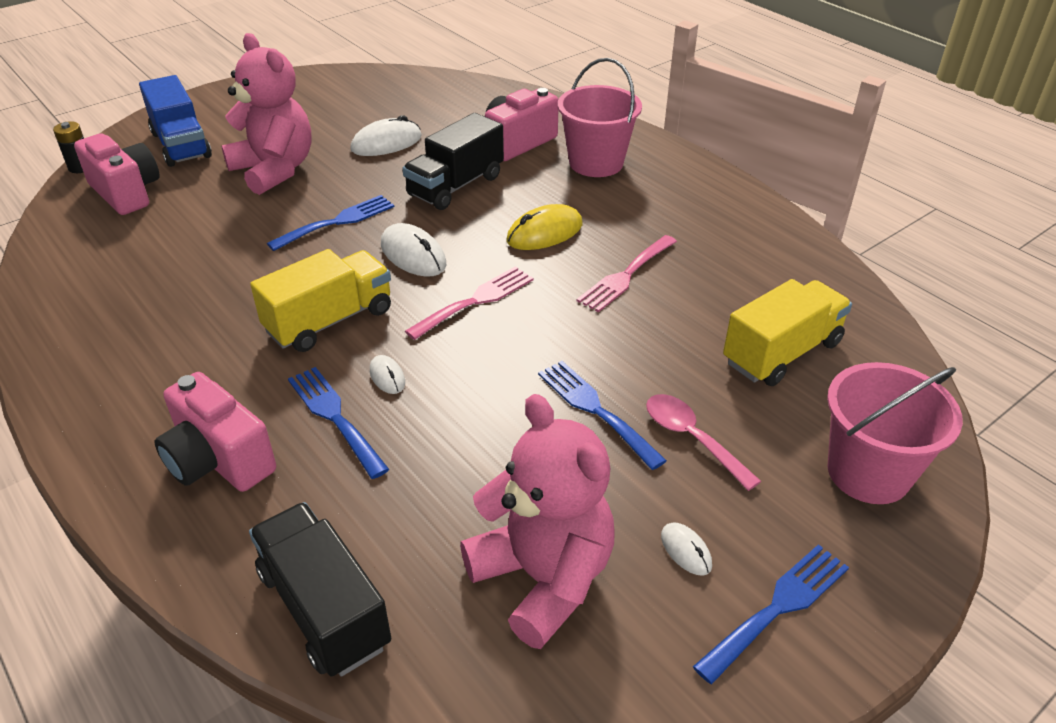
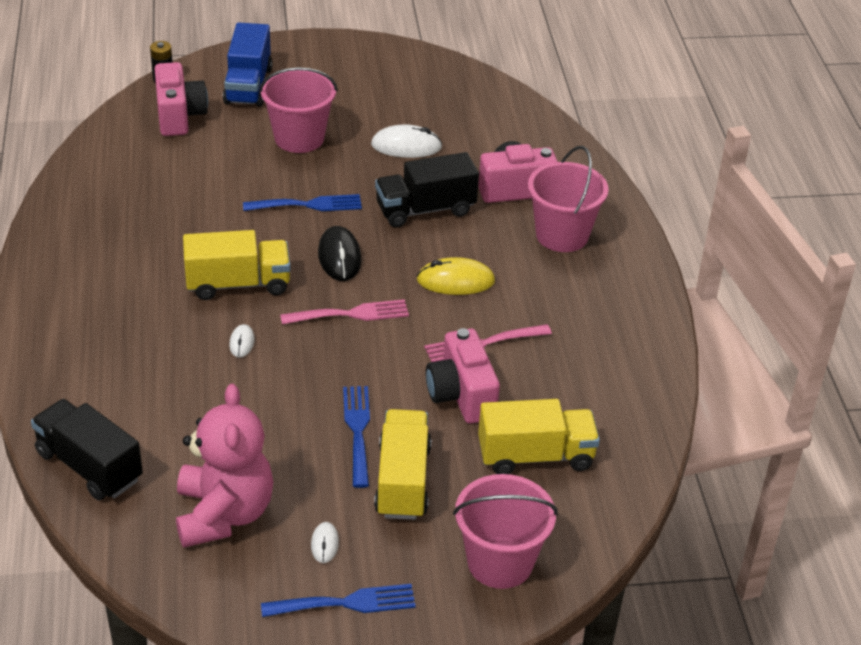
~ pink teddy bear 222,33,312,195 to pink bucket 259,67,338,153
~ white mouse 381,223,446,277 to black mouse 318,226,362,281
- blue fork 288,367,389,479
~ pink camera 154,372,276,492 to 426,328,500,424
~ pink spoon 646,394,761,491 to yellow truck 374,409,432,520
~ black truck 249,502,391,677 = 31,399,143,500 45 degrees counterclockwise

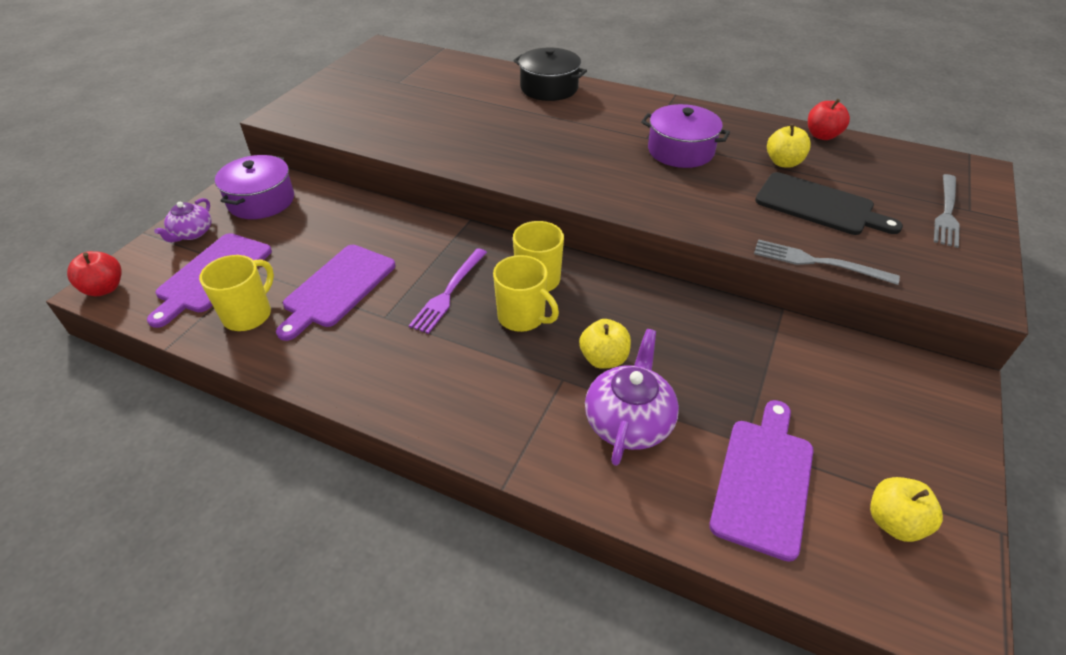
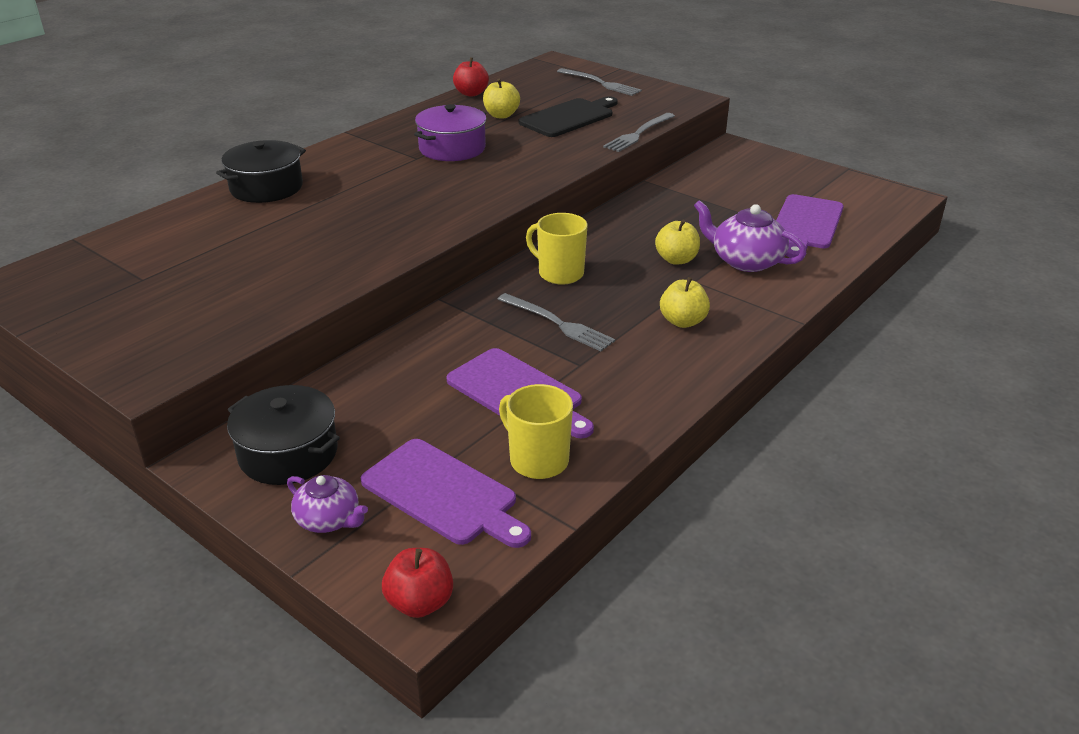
~ purple pot 215,155,294,219 to black pot 227,385,340,485
~ purple fork 409,248,487,334 to grey fork 498,293,615,351
- yellow mug 493,255,559,332
~ purple cutting board 709,400,813,562 = 776,194,844,258 105 degrees counterclockwise
~ yellow apple 870,477,943,542 to 660,277,710,328

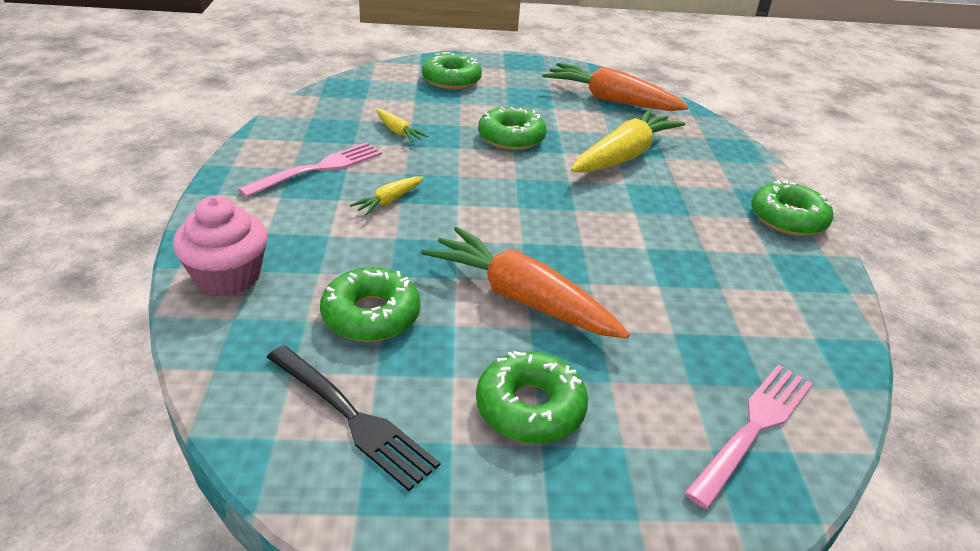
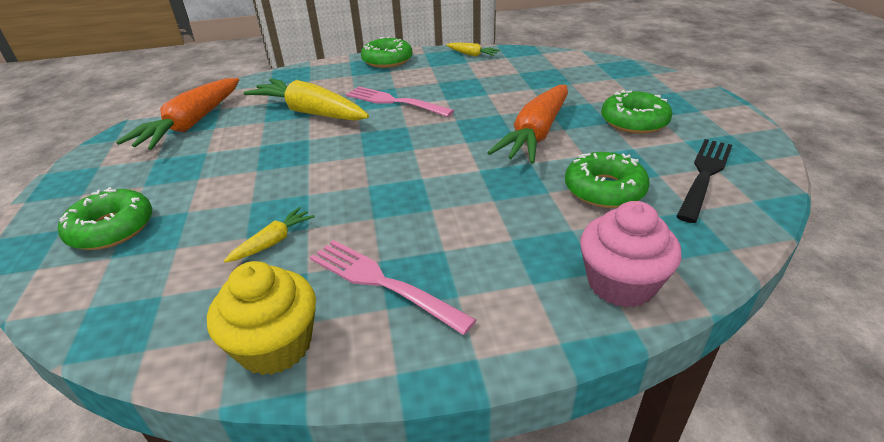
- green donut 478,107,547,150
~ yellow carrot 350,176,424,216 to 446,43,500,57
~ pink fork 685,365,813,509 to 346,86,454,117
+ yellow cupcake 207,261,316,375

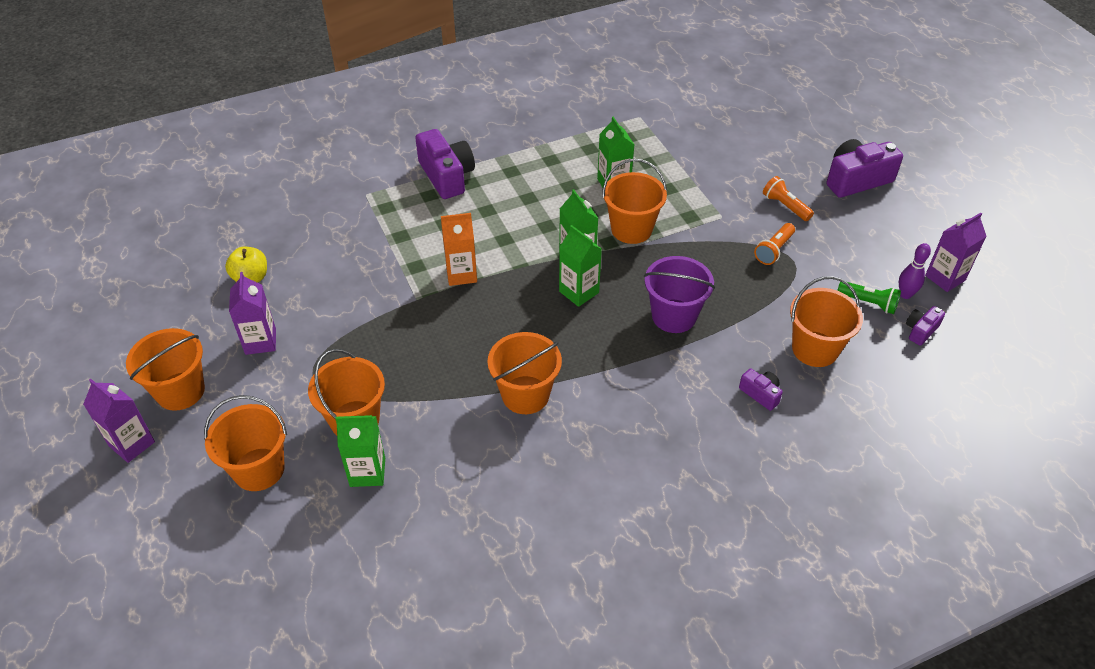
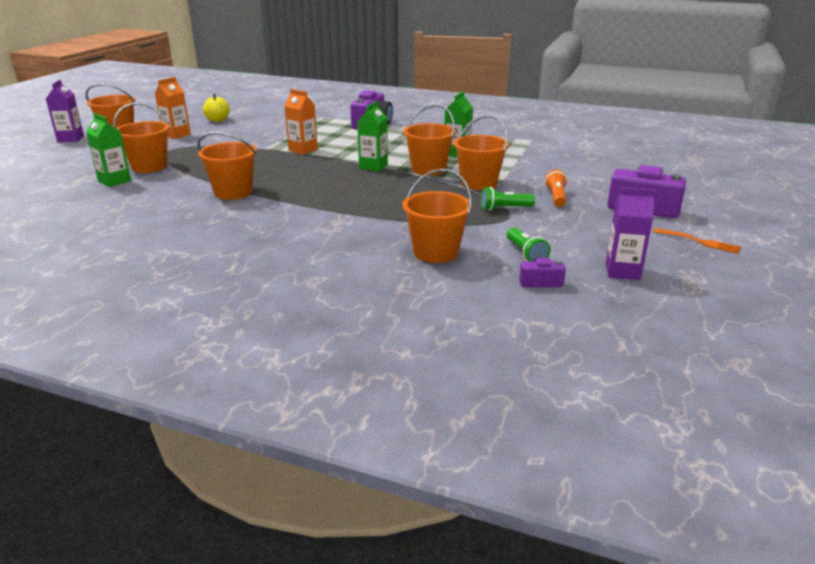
~ orange flashlight 754,223,795,265 to green flashlight 481,187,535,211
- green carton 559,225,602,307
- purple bowling pin 899,243,931,299
- purple bucket 644,256,715,333
~ purple carton 229,272,276,355 to orange carton 154,77,191,139
- purple camera 739,369,783,411
~ orange bucket 204,395,287,491 to 454,115,509,190
+ orange fork 653,228,741,254

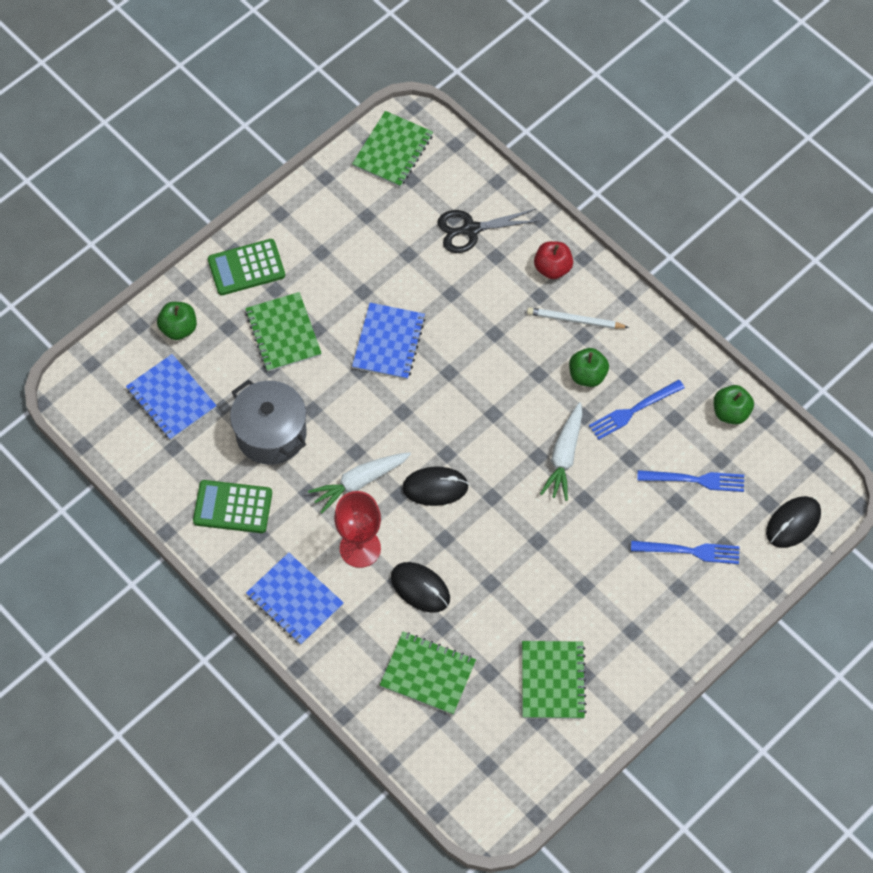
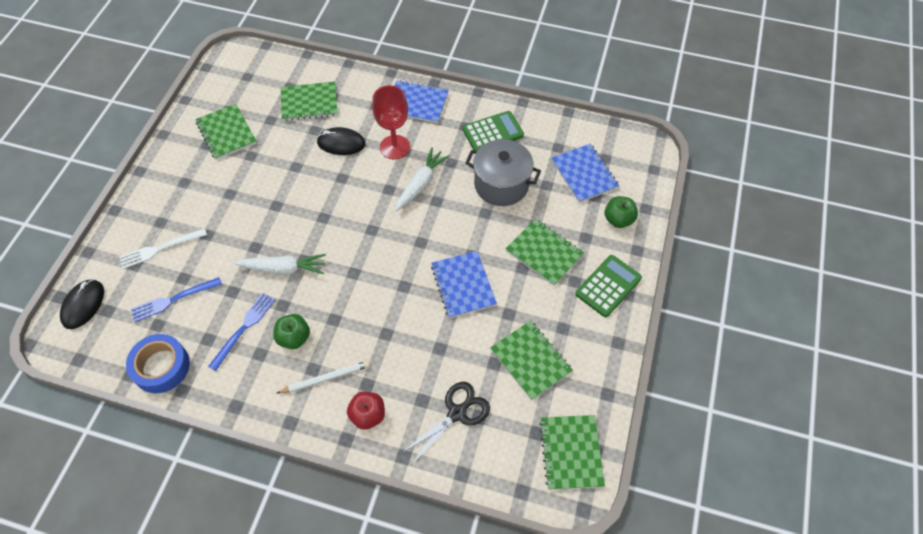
~ blue notebook 126,354,217,440 = 552,144,619,203 45 degrees clockwise
~ green apple 714,385,754,425 to blue tape 126,334,190,393
~ white carrot 540,402,582,501 = 234,254,326,274 105 degrees clockwise
- black mouse 402,467,469,506
~ blue fork 631,541,740,564 to white fork 119,228,207,269
+ green notebook 490,320,573,400

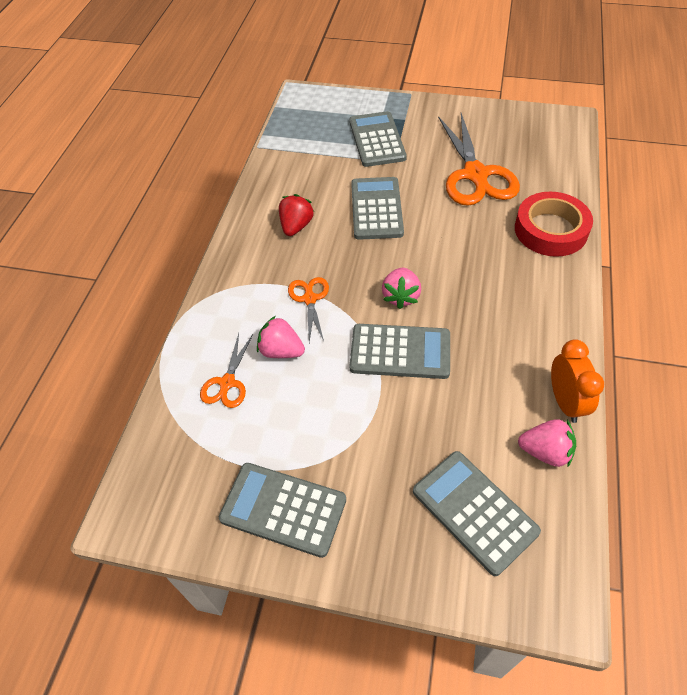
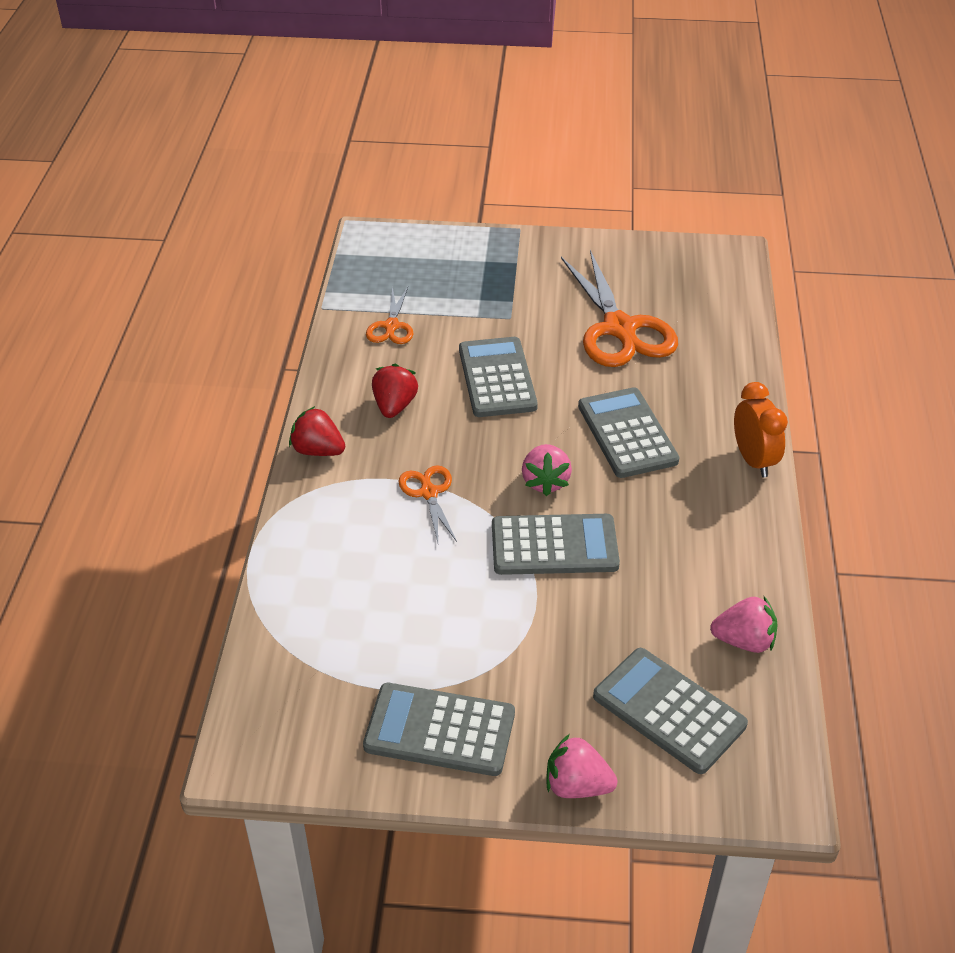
~ grey calculator 350,111,407,167 to 578,387,679,478
- red tape 515,192,593,257
~ pink strawberry 257,316,305,358 to 547,734,618,798
~ orange scissors 200,333,253,408 to 366,286,413,344
~ orange clock 551,339,604,423 to 734,382,788,477
+ red strawberry 289,406,345,456

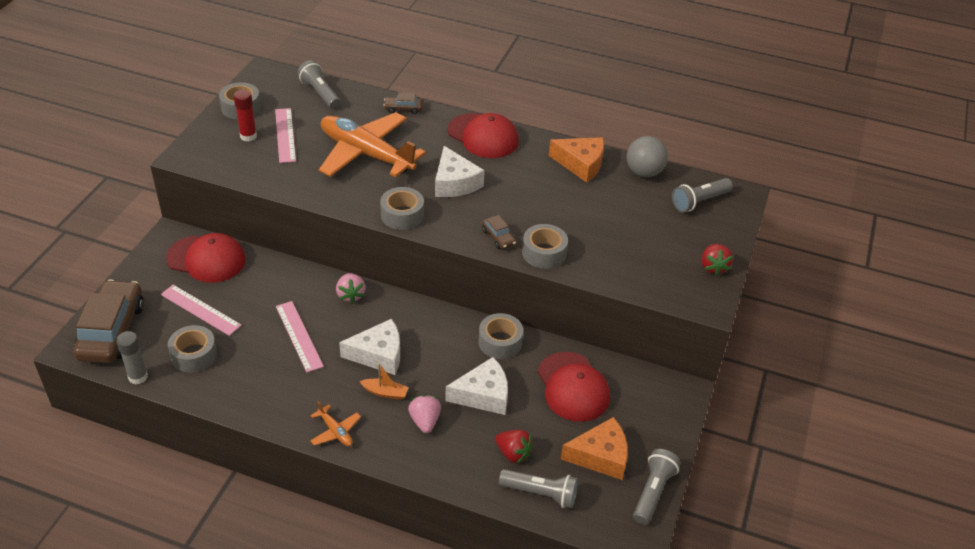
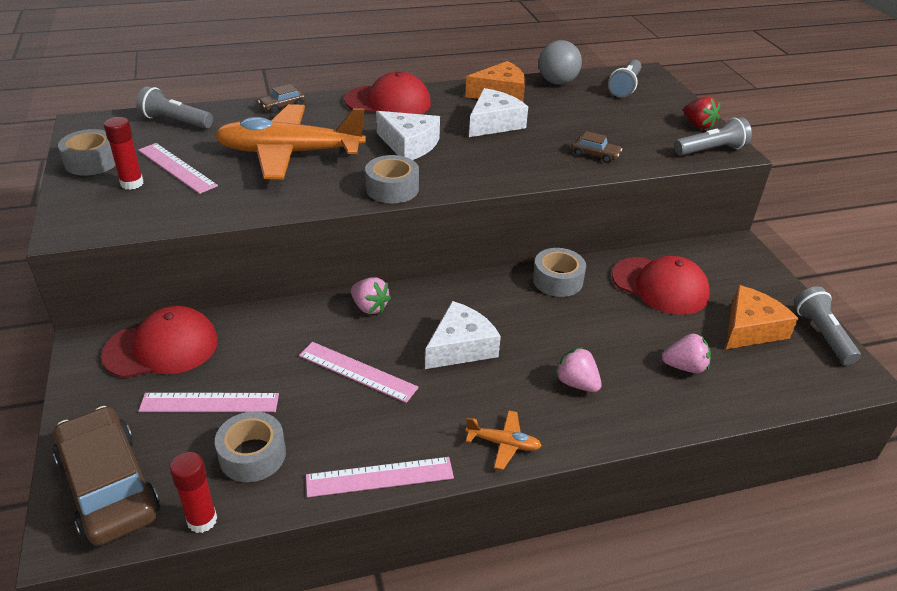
~ brown car 482,215,516,249 to 571,131,622,163
- grey tape 522,224,568,269
~ grey glue stick 116,331,148,384 to red glue stick 170,452,217,533
~ white cheese 445,357,508,415 to 469,88,528,137
- orange boat 359,363,409,400
~ red strawberry 495,430,533,464 to pink strawberry 662,334,711,373
~ grey flashlight 499,469,578,509 to 674,117,752,156
+ pink ruler 306,457,454,497

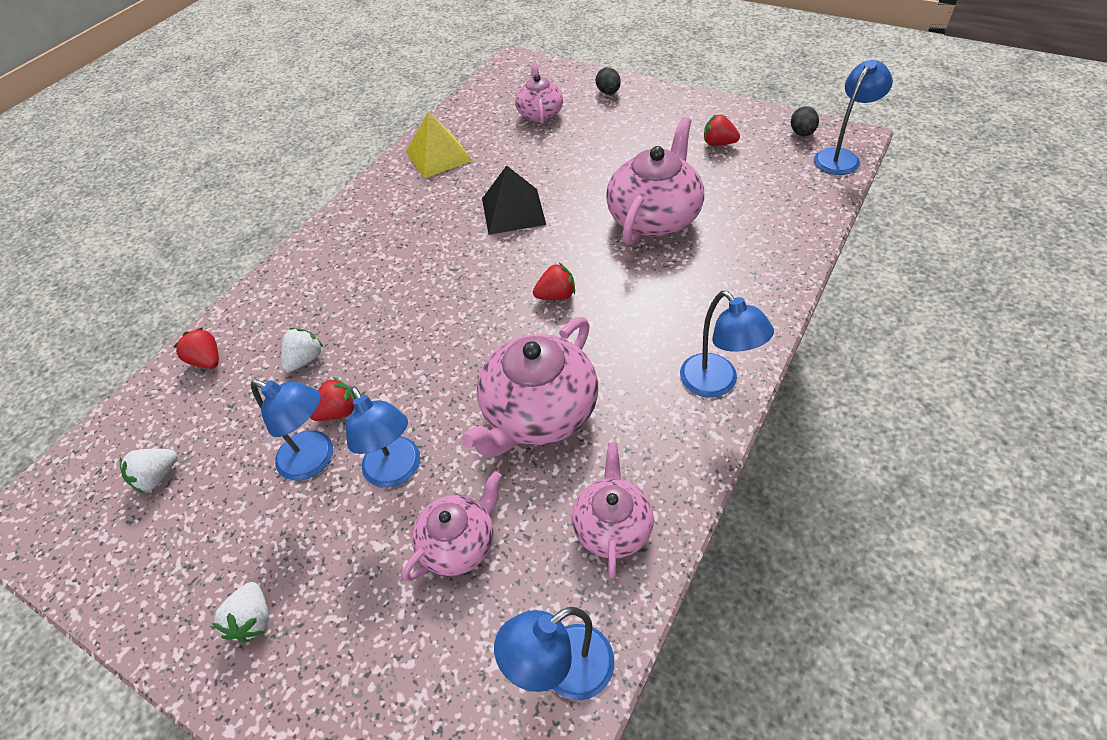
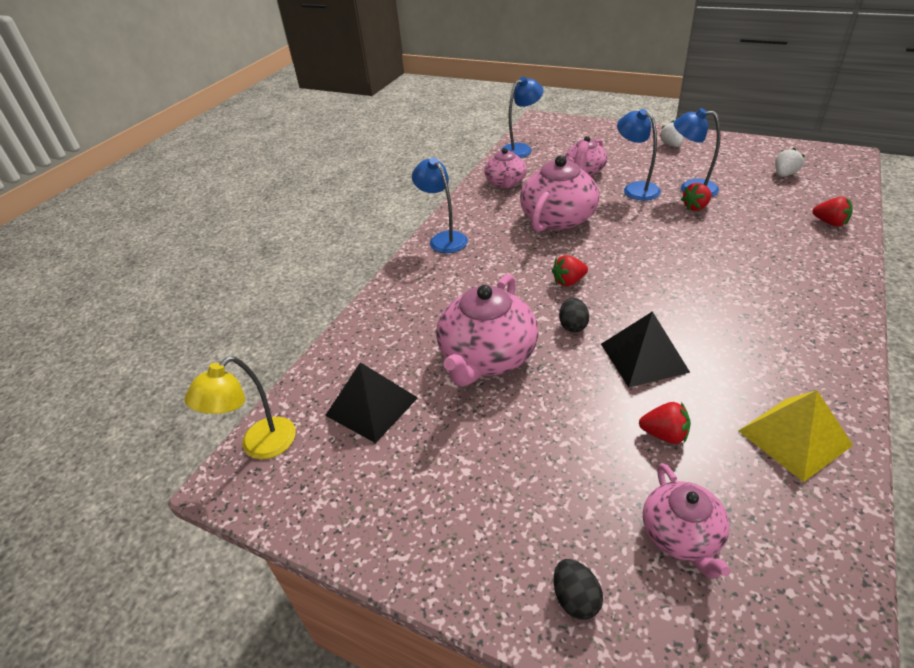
~ blue lamp 814,60,893,175 to yellow lamp 185,356,296,459
~ black egg 791,106,819,136 to 559,298,589,332
~ red strawberry 704,114,740,146 to 639,402,691,444
- white strawberry 281,328,323,372
+ black pyramid 325,362,418,443

